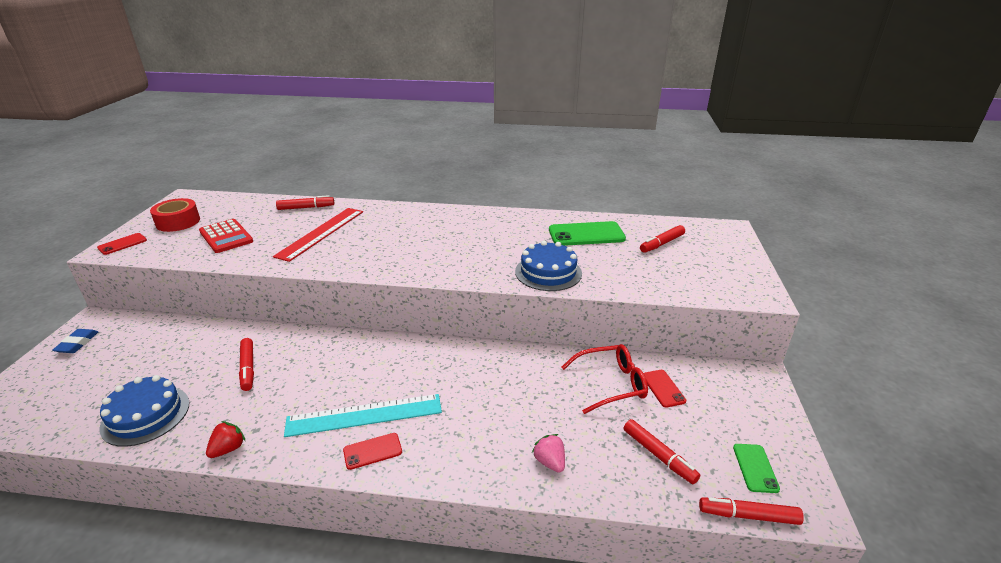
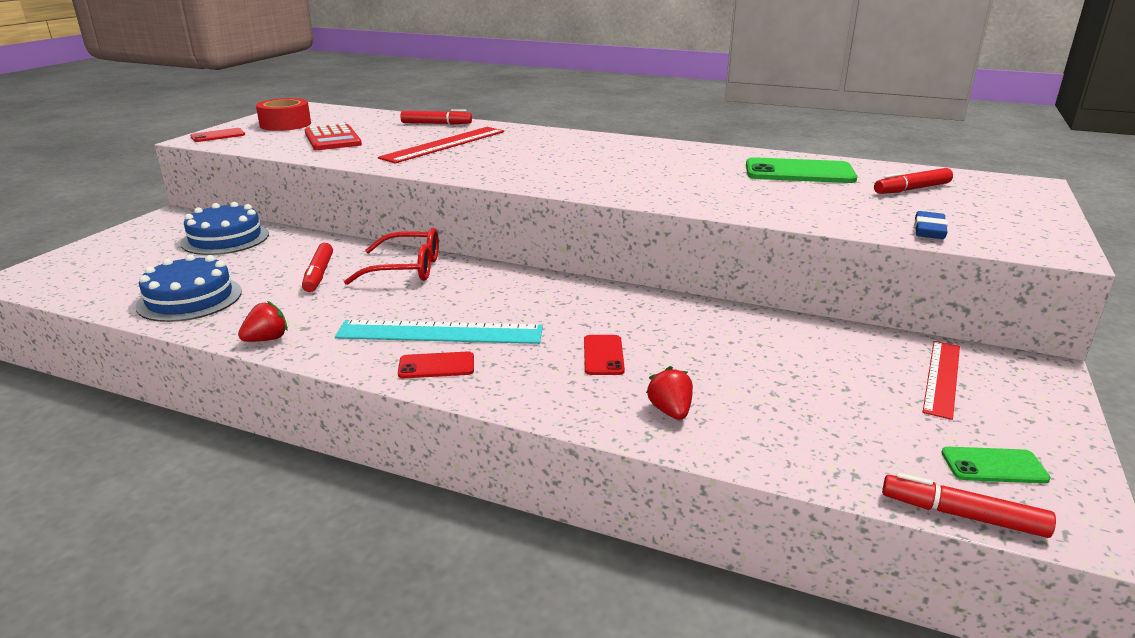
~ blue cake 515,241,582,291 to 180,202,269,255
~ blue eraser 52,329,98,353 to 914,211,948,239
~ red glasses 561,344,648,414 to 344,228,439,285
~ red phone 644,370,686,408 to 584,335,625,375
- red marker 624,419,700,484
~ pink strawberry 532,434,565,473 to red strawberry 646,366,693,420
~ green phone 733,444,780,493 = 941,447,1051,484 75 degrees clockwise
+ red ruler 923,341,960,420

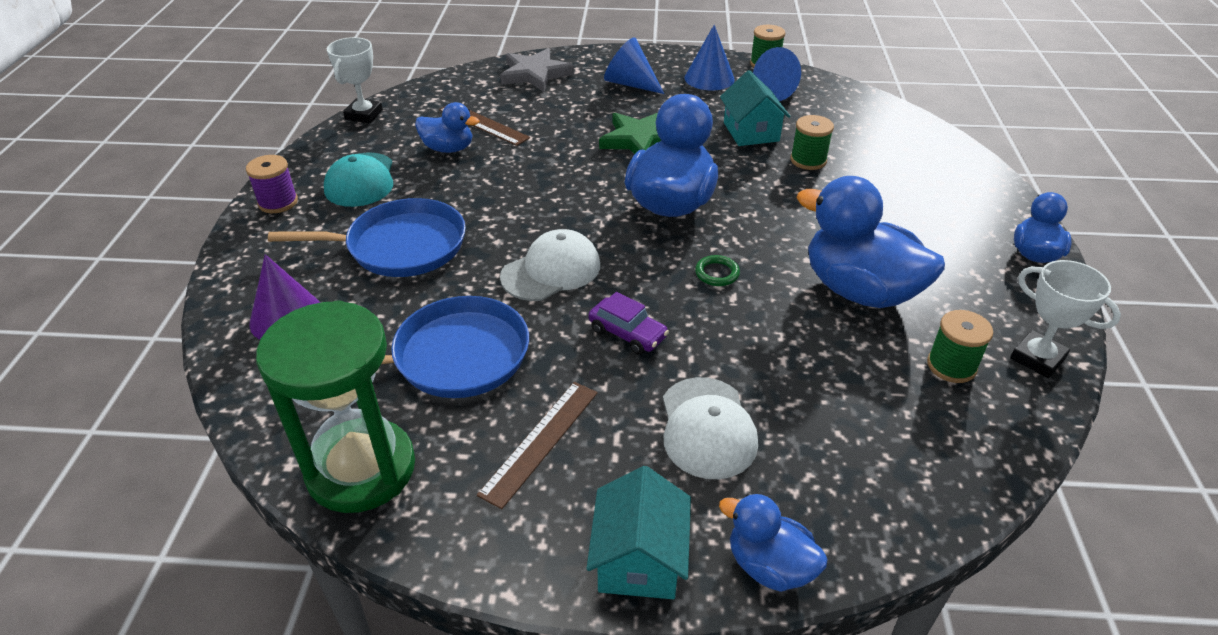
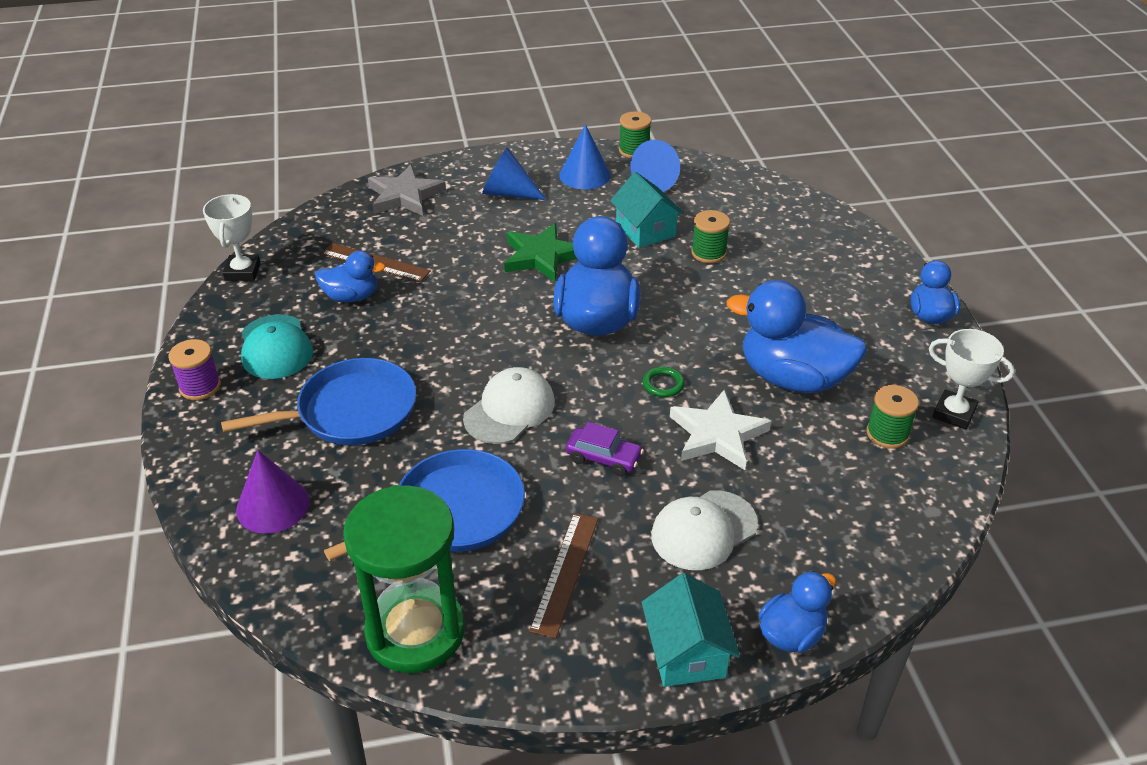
~ white cap 663,377,758,479 = 651,490,758,570 75 degrees clockwise
~ blue duck 719,493,828,592 = 759,571,836,653 120 degrees clockwise
+ white star 670,390,771,470

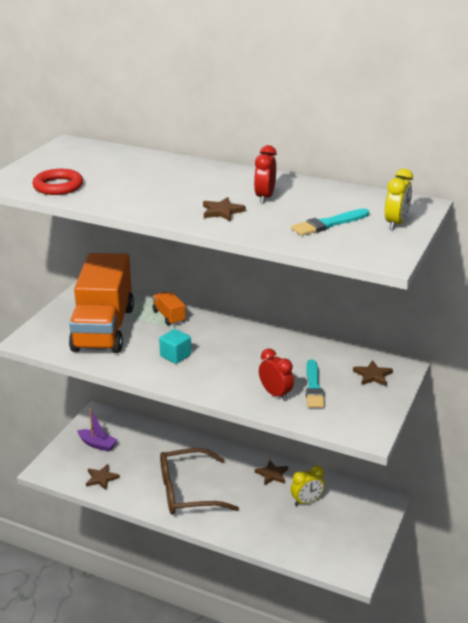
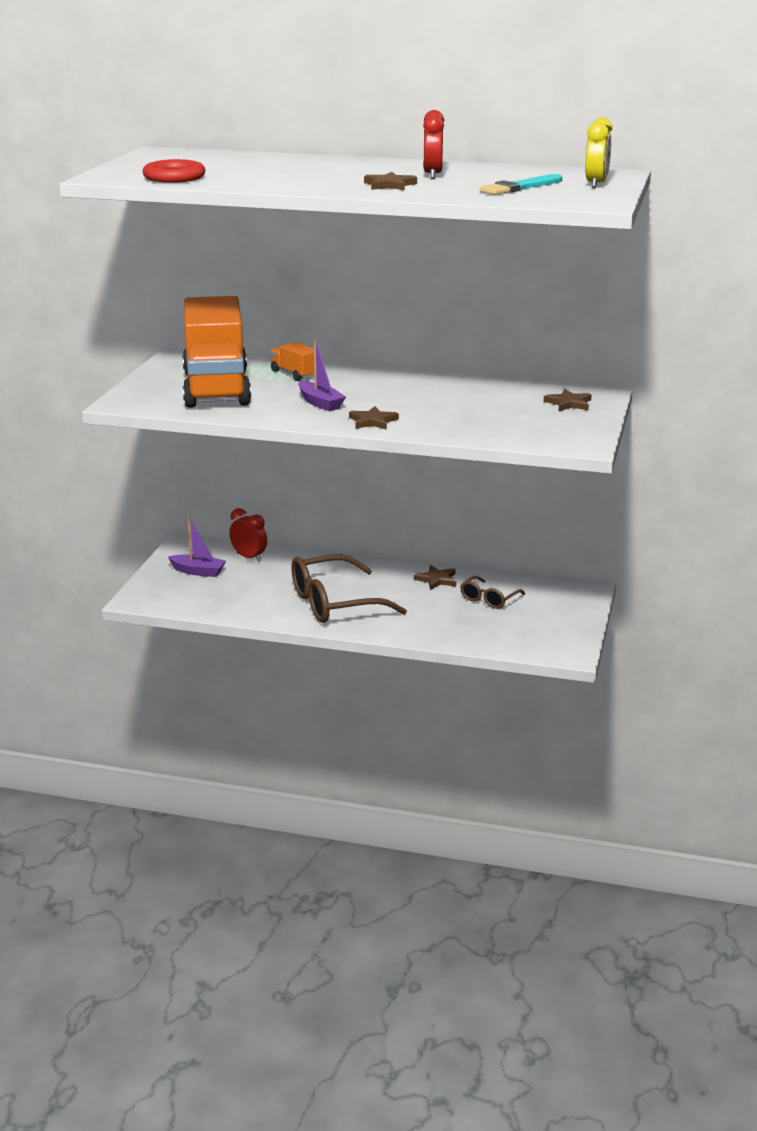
~ turquoise cube 159,329,191,364 to purple boat 298,339,346,411
~ red clock 259,349,294,401 to 229,508,267,562
- turquoise brush 306,359,325,408
~ brown star 86,464,120,490 to 349,406,399,430
~ yellow clock 291,465,325,506 to brown glasses 460,576,525,609

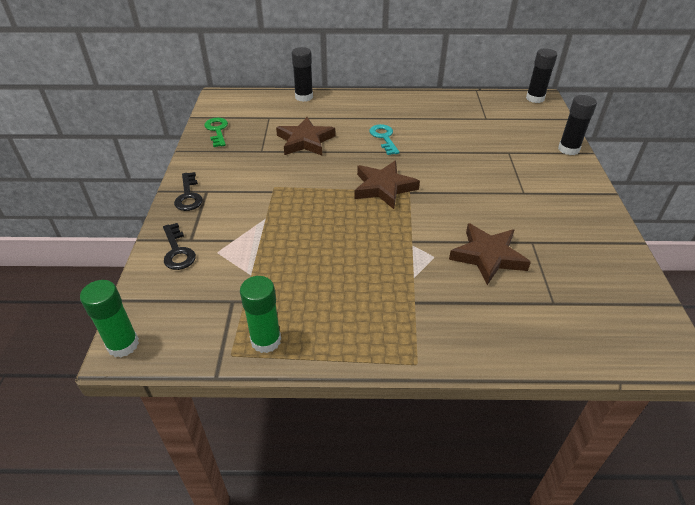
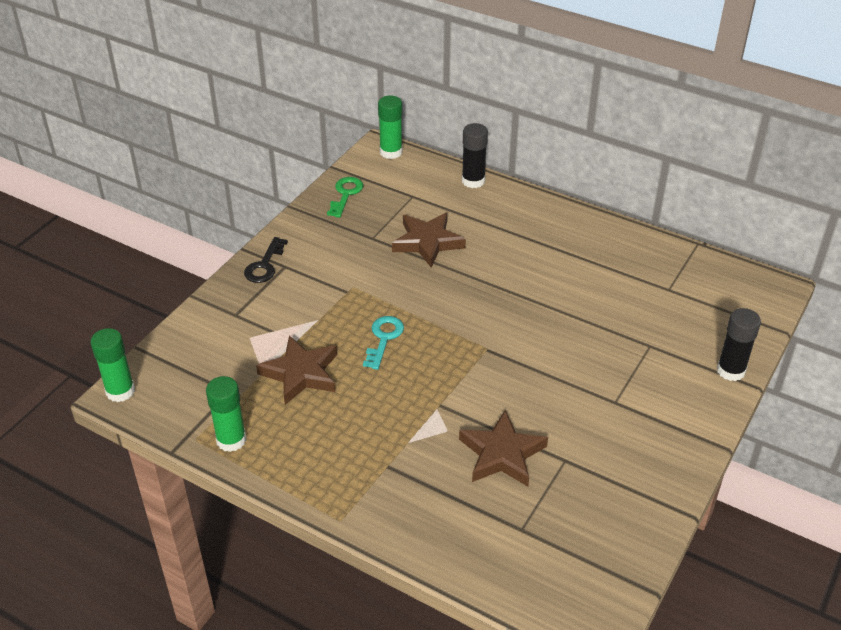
- black glue stick 526,48,557,103
~ turquoise key 370,124,400,155 to 363,316,404,370
~ brown star 354,161,420,209 to 256,335,337,405
- black key 163,223,196,270
+ green glue stick 378,95,403,159

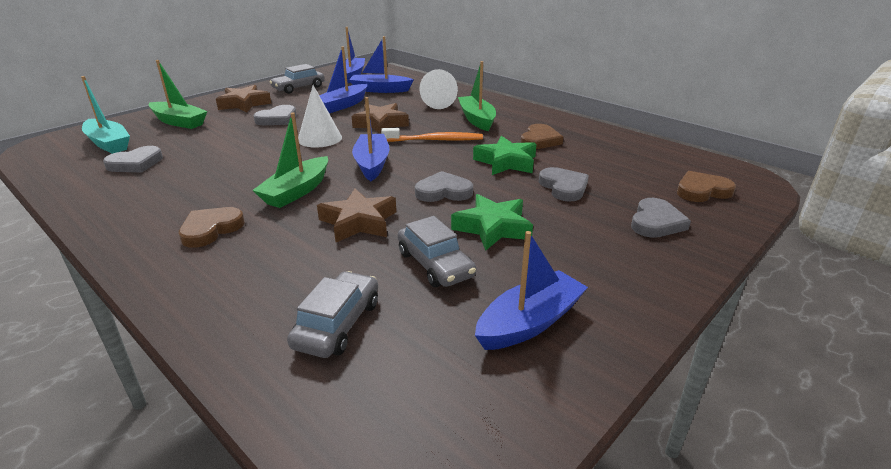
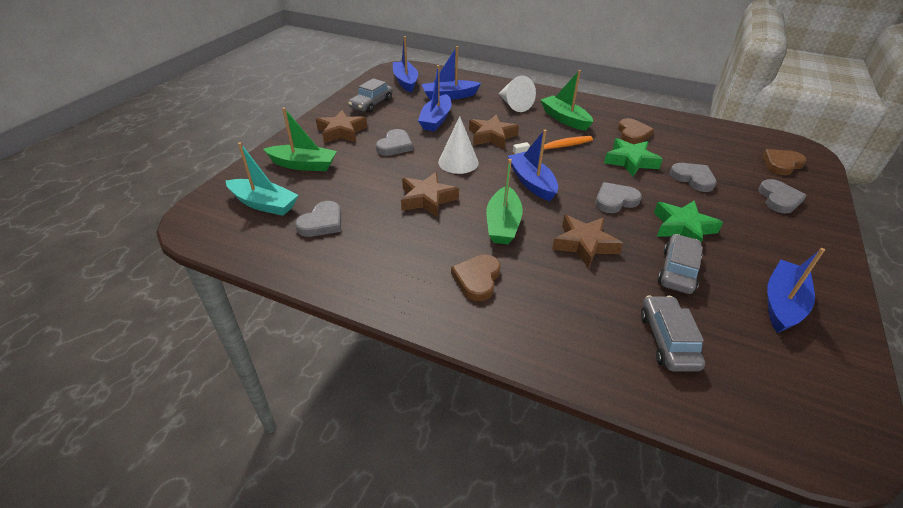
~ grey car 398,216,476,287 = 657,234,703,294 105 degrees counterclockwise
+ brown star 401,172,459,217

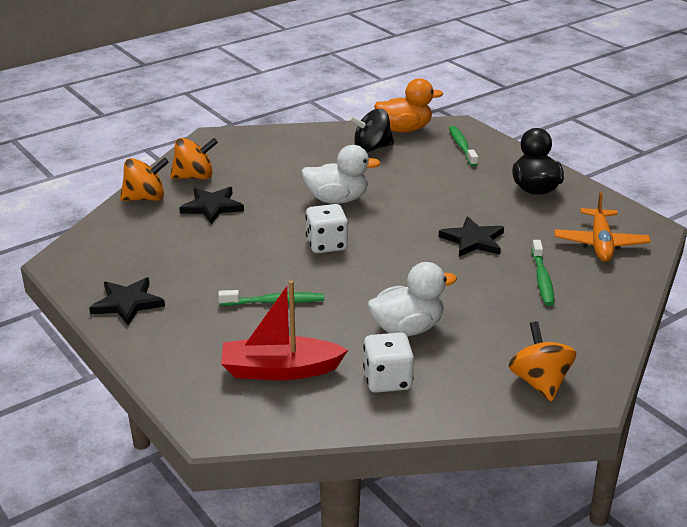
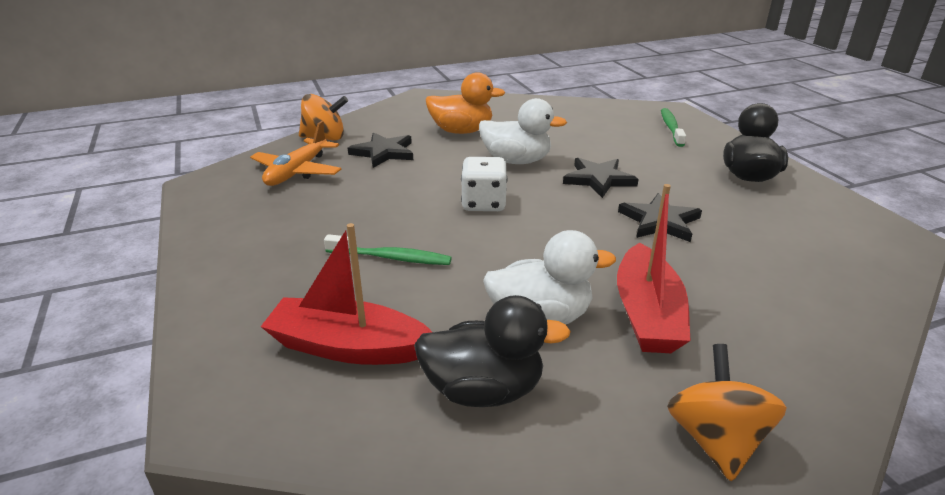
~ orange duck 374,78,443,133 to 426,72,505,134
- black spinning top 349,109,394,152
- orange spinning top 170,138,218,179
~ orange plane 554,191,651,262 to 250,121,341,186
- green toothbrush 531,240,554,306
~ black star 89,277,165,326 to 563,158,639,198
~ white dice 363,332,414,393 to black duck 414,295,571,407
+ red boat 617,184,691,353

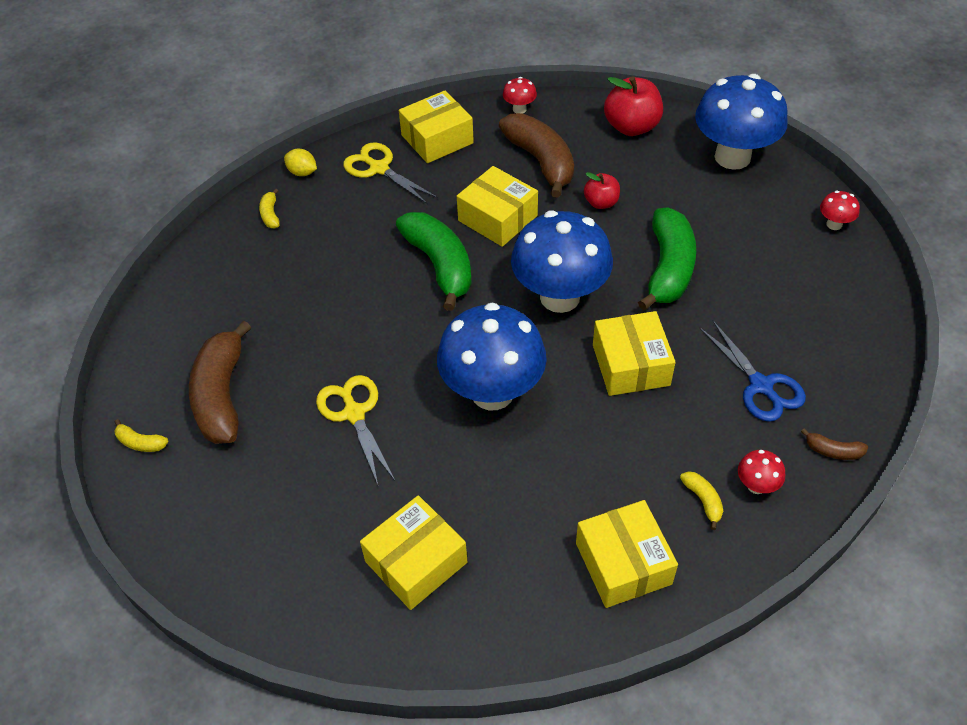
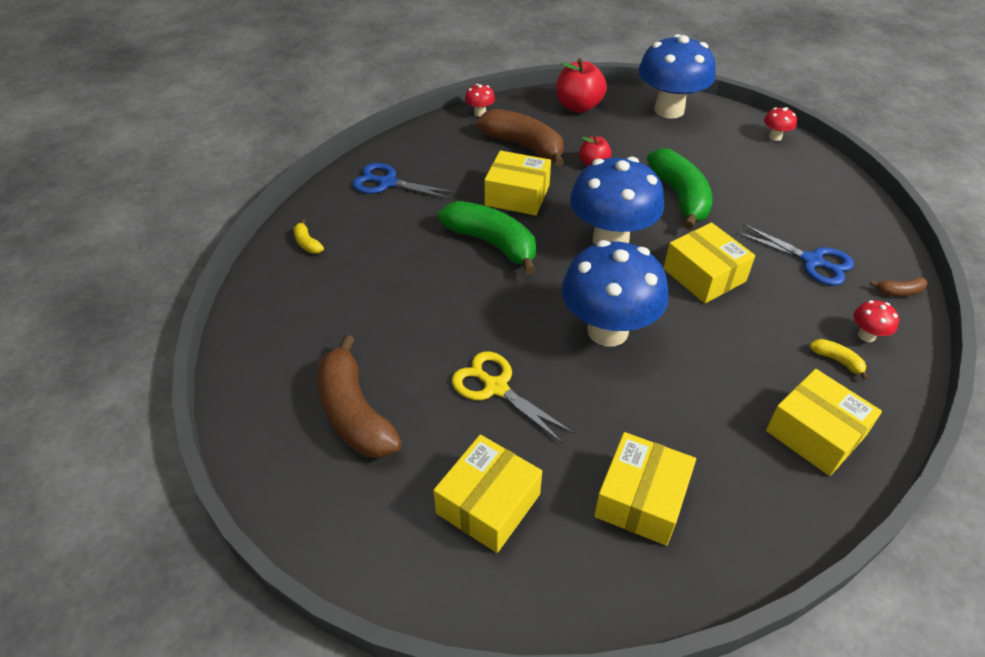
~ yellow box 399,90,474,163 to 433,435,542,553
~ yellow scissors 343,142,438,204 to blue scissors 352,163,456,199
- yellow lemon 284,149,317,176
- yellow banana 114,419,169,452

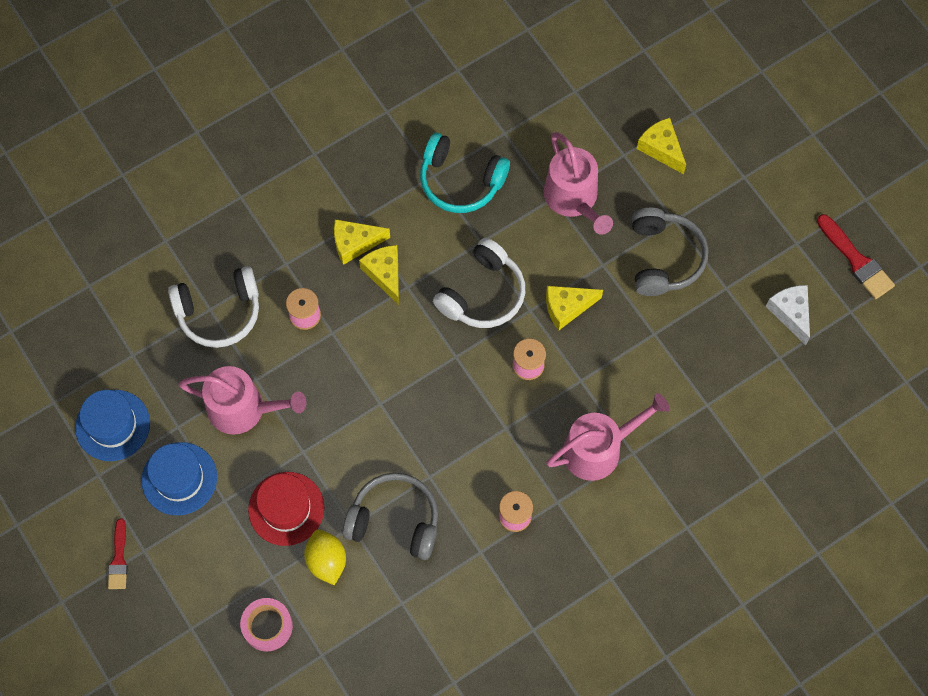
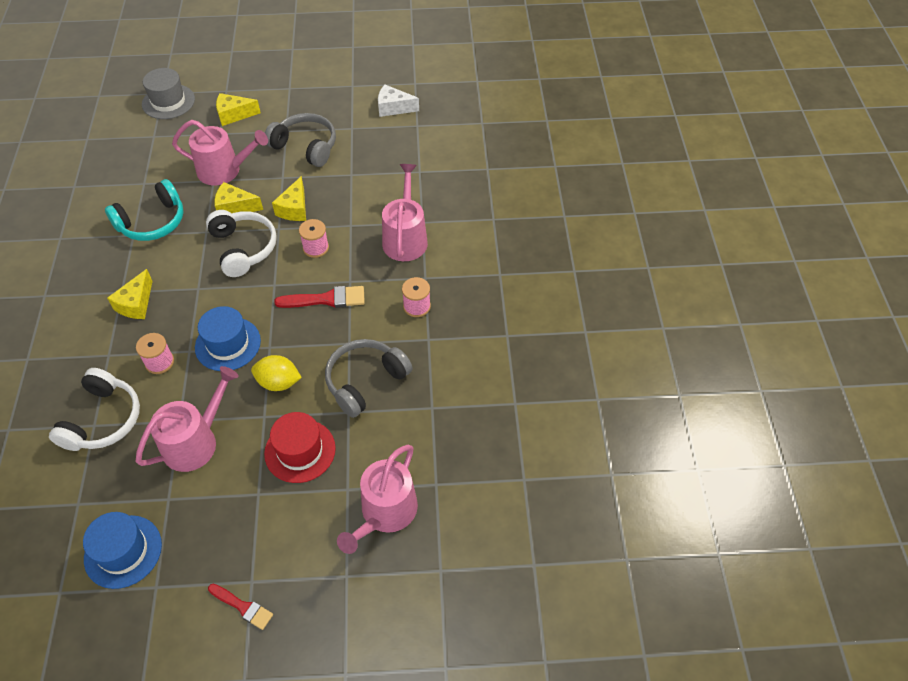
~ red brush 817,214,895,299 to 274,286,365,308
~ yellow cheese 359,245,399,305 to 214,182,263,214
~ blue hat 141,442,217,515 to 195,306,261,371
~ yellow lemon 304,529,346,585 to 251,355,302,391
~ pink tape 240,598,293,651 to pink watering can 337,445,418,554
+ grey hat 142,68,195,119

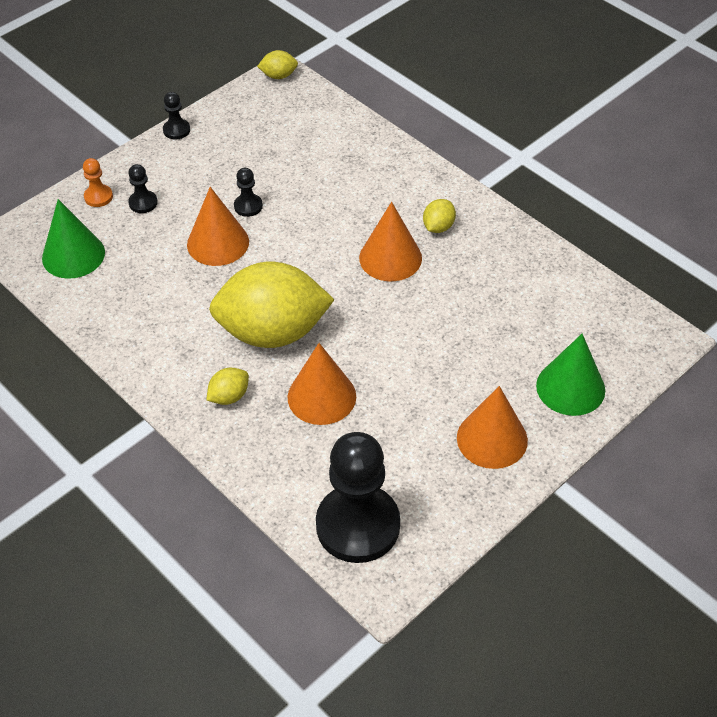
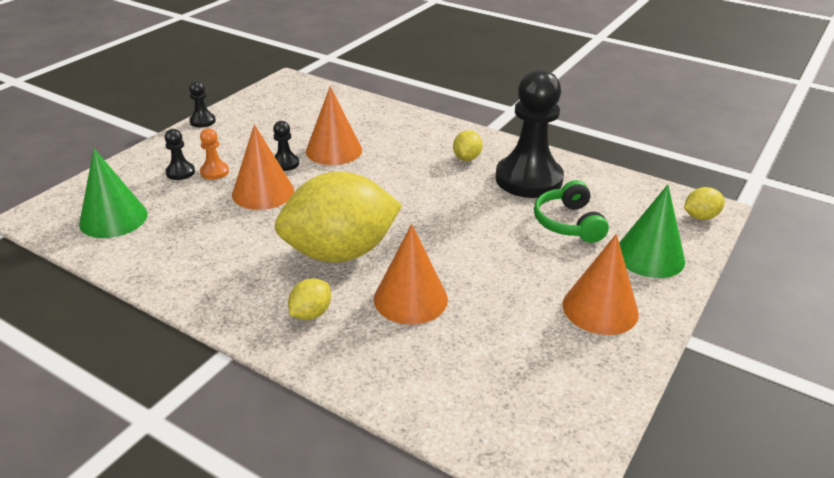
~ yellow lemon 257,50,298,79 to 684,187,725,220
~ orange pawn 83,158,113,207 to 200,128,229,180
~ orange cone 359,202,422,281 to 306,86,362,165
~ black pawn 316,432,400,563 to 495,69,564,198
+ green headphones 534,180,609,243

